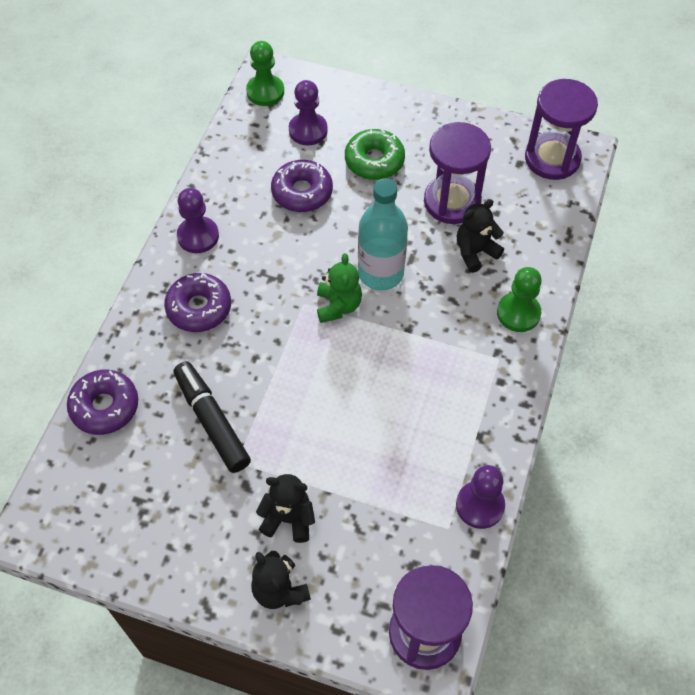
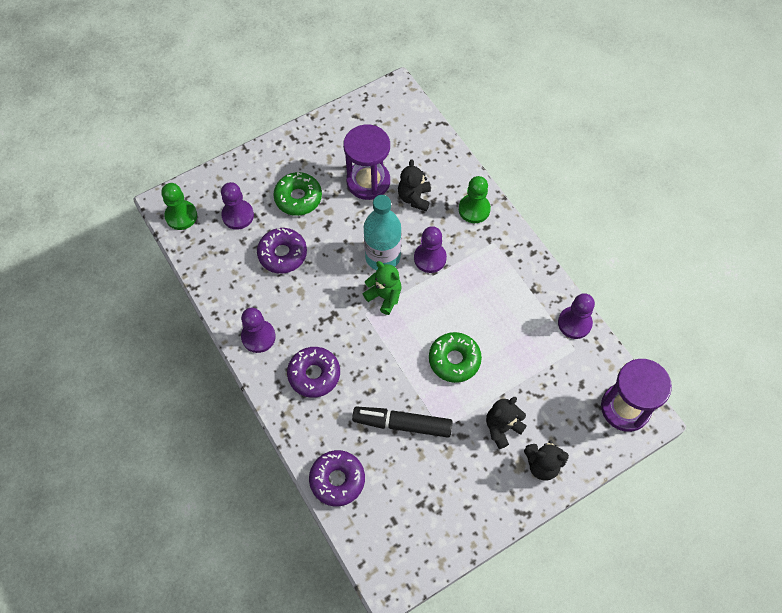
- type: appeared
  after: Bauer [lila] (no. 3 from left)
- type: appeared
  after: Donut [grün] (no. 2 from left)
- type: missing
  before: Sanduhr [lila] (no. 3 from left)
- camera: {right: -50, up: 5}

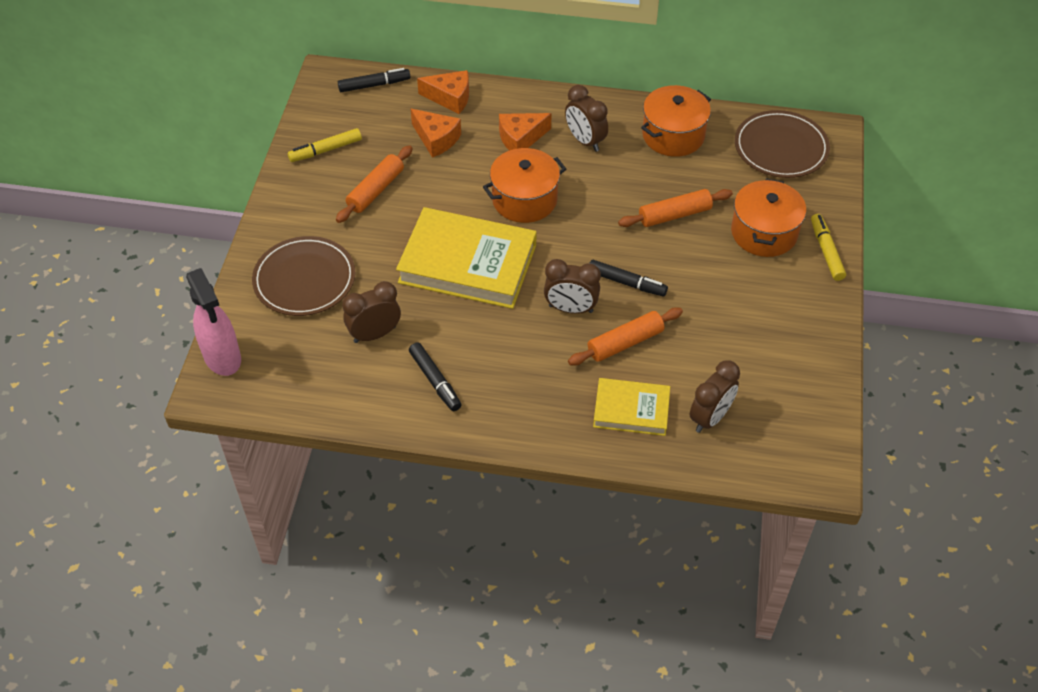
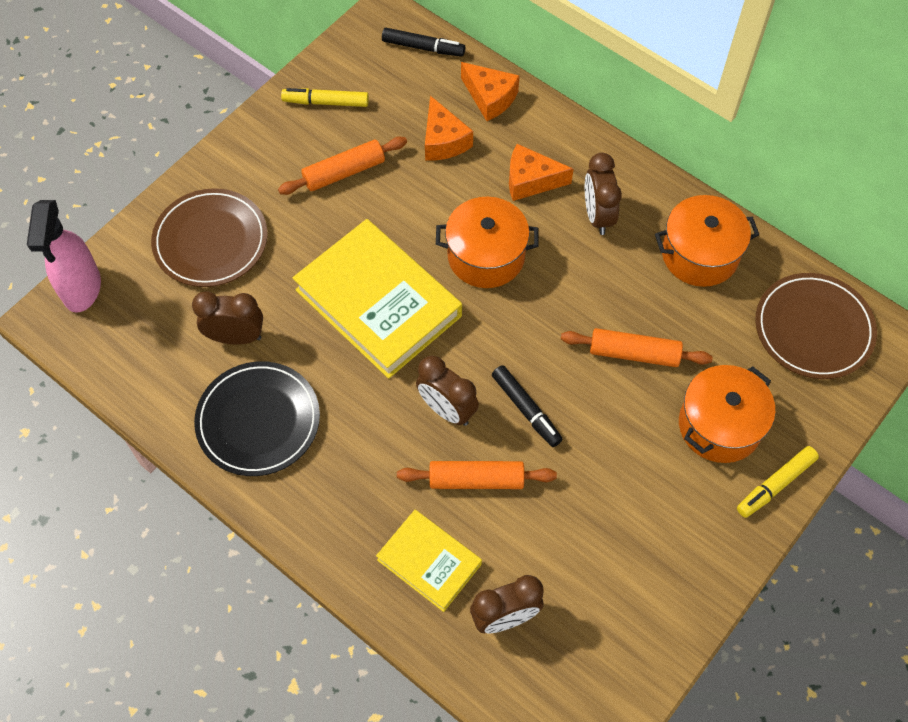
- type: exchanged
  before: Filzstift [schwarz] (no. 2 from left)
  after: Teller [schwarz]
- type: spun
  before: Filzstift [gelb] (no. 2 from left)
  turn: -150
- camera: {right: 30, up: 10}

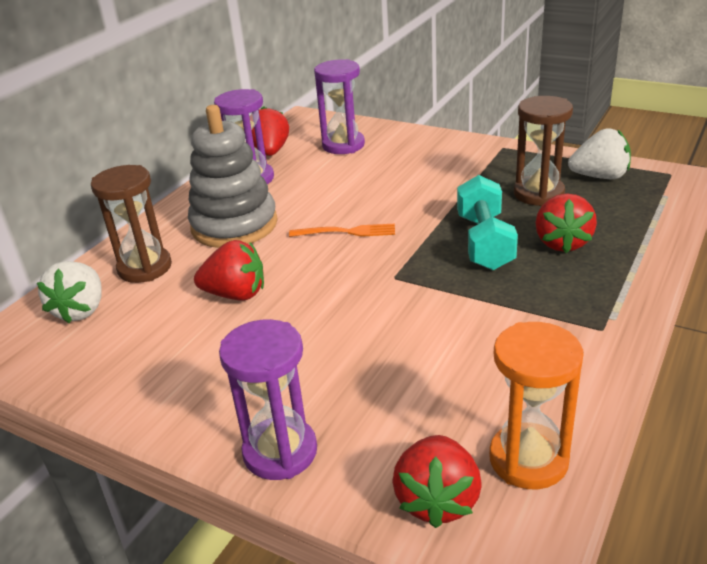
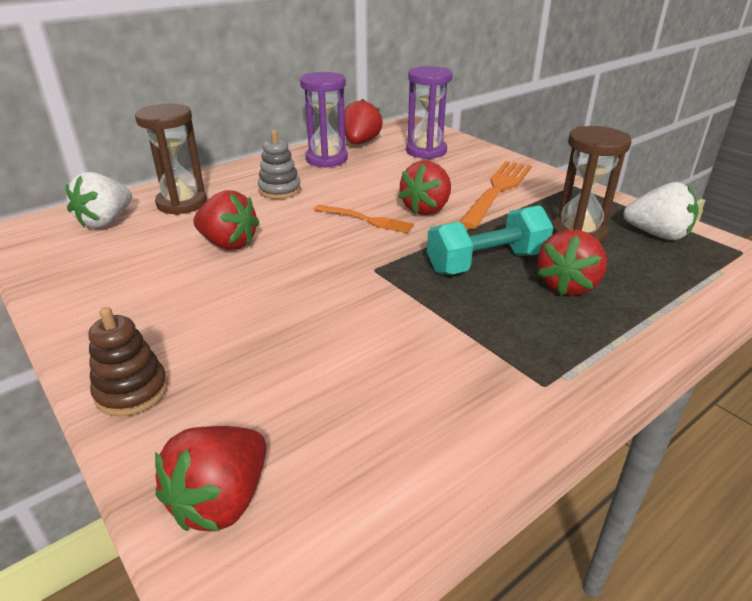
- type: exchanged
  before: Sanduhr [lila] (no. 2 from left)
  after: Stapelspielzeug [braun]
- type: size
  before: Stapelspielzeug [grau]
  scale: 0.52
- type: appeared
  after: Erdbeere [rot] (no. 4 from left)
- type: spun
  before: Hantel [türkis]
  turn: 45
- type: appeared
  after: Gabel [orange] (no. 2 from left)
- type: missing
  before: Sanduhr [orange]
- camera: {right: 20, up: 0}

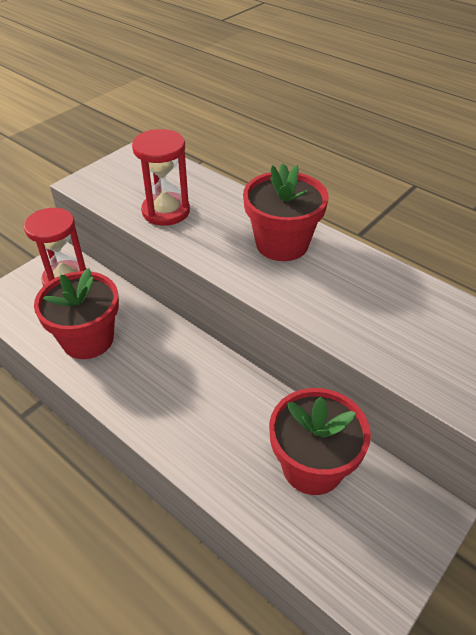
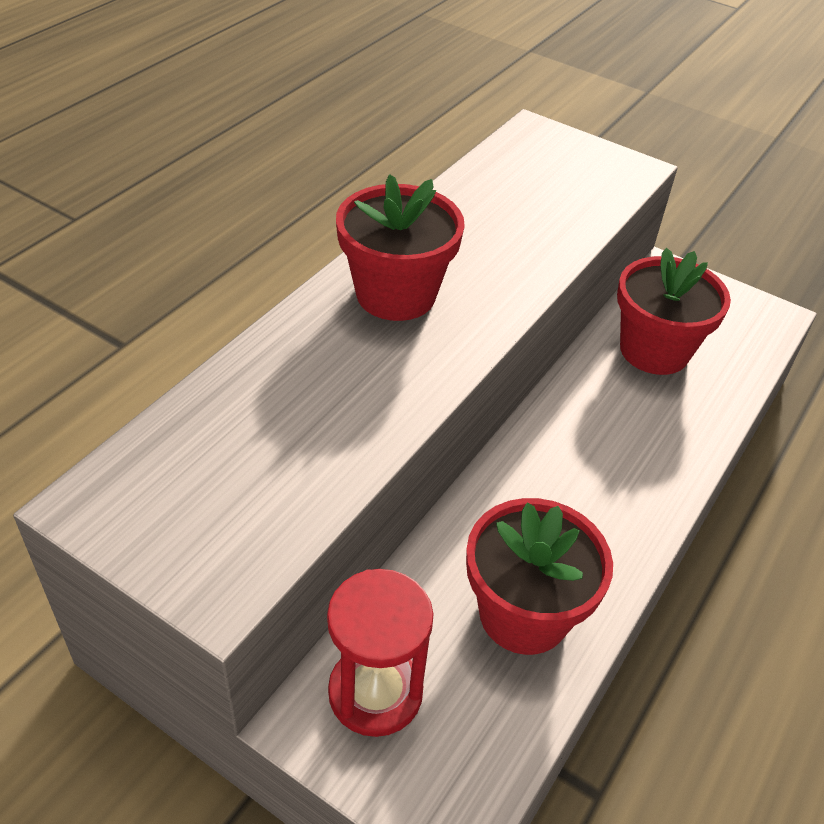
- type: missing
  before: Sanduhr [rot] (no. 2 from left)
- camera: {right: -100, up: 0}

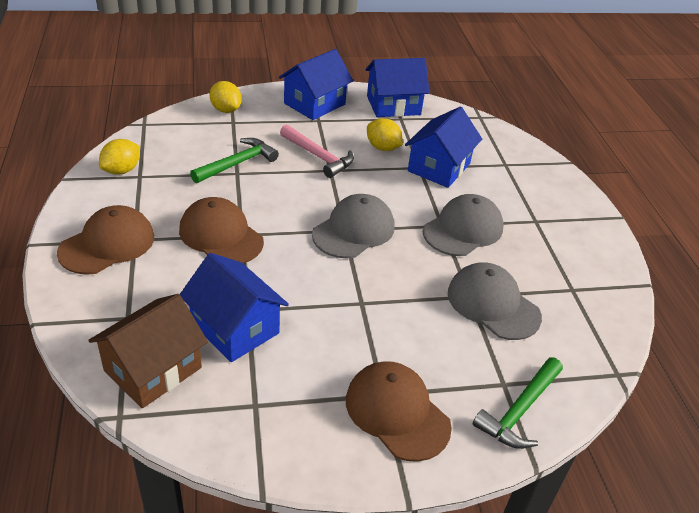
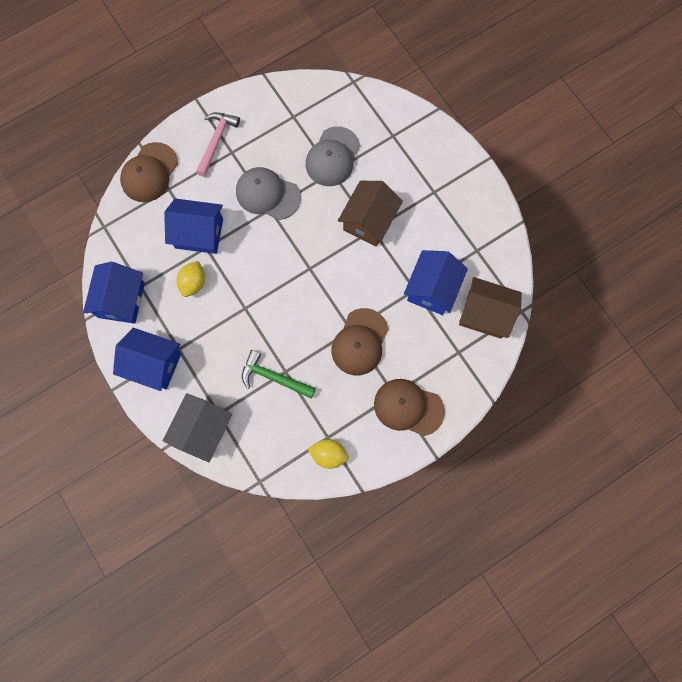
- type: spun
  before: Haus [blau] (no. 3 from left in the first image)
  turn: 45
- type: relocated
  before: Kappe [braun] (no. 3 from left in the first image)
  after: Kappe [braun] (no. 1 from left)
- type: exchanged
  before: Zitrone [gelb] (no. 2 from left)
  after: Haus [grau]
- type: relocated
  before: Hammer [rosa]
- type: appeared
  after: Haus [braun] (no. 1 from left)
- type: missing
  before: Kappe [grau] (no. 1 from left)
- type: missing
  before: Hammer [grün] (no. 2 from left)
- camera: {right: -110, up: 35}

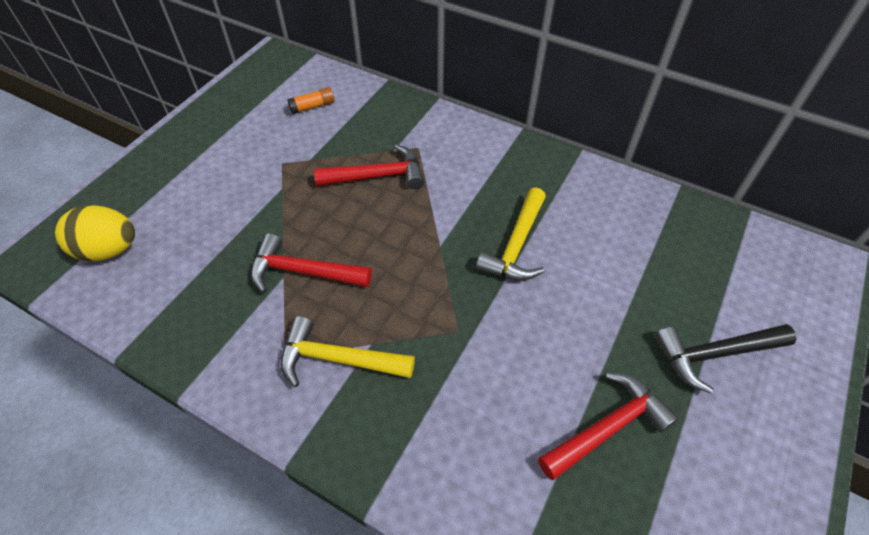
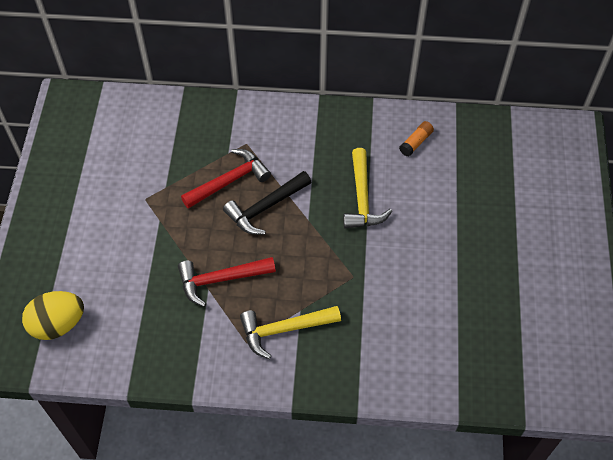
- type: relocated
  before: Hammer [schwarz]
- type: relocated
  before: Klebestift [orange]
- type: missing
  before: Hammer [rot] (no. 3 from left)
- camera: {right: -25, up: 5}

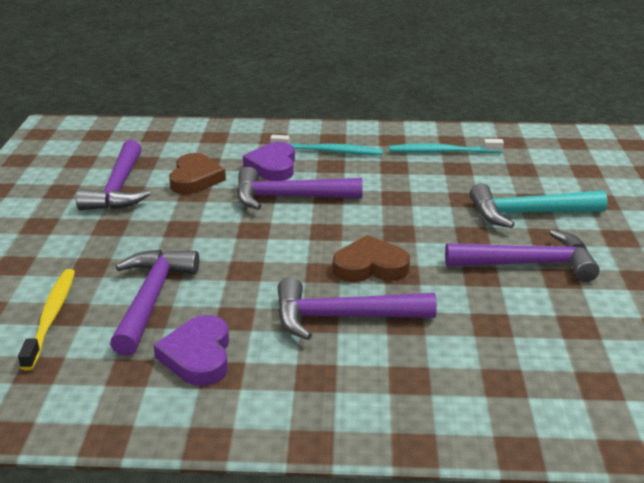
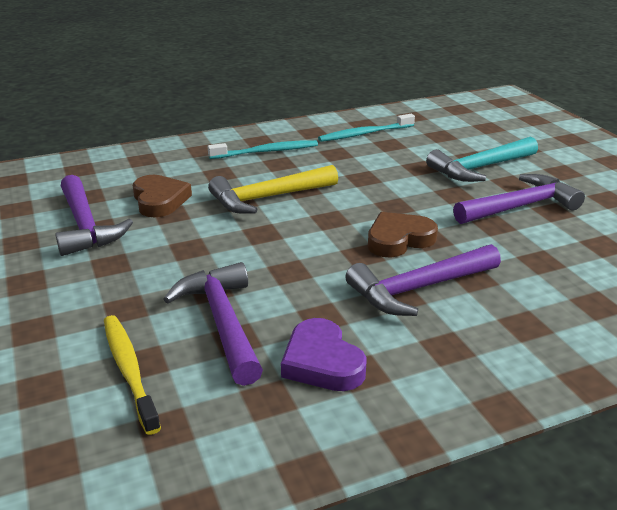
- type: colour
  before: Hammer [lila] (no. 3 from left)
  after: Hammer [gelb]
- type: missing
  before: Herz [lila] (no. 2 from left)
- camera: {right: -25, up: 0}

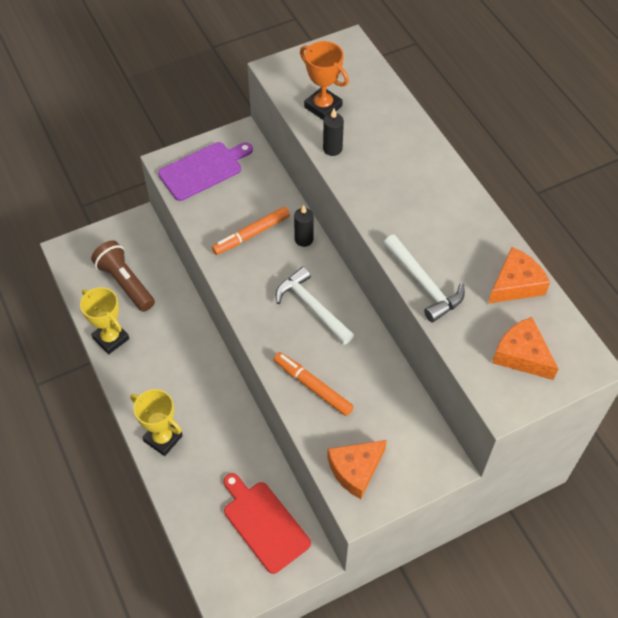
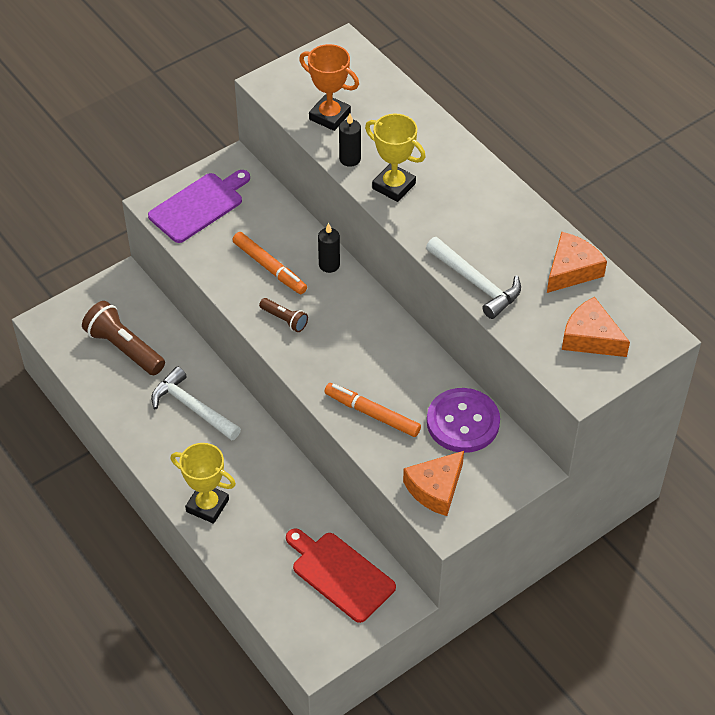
- type: relocated
  before: Hammer [weiß] (no. 1 from left)
- type: spun
  before: Filzstift [orange] (no. 1 from left)
  turn: -90
- type: appeared
  after: Taschenlampe [braun] (no. 2 from left)
- type: relocated
  before: Pokal [gelb] (no. 1 from left in the first image)
  after: Pokal [gelb] (no. 2 from left)
- type: appeared
  after: Knopf [lila]
- camera: {right: -10, up: -5}

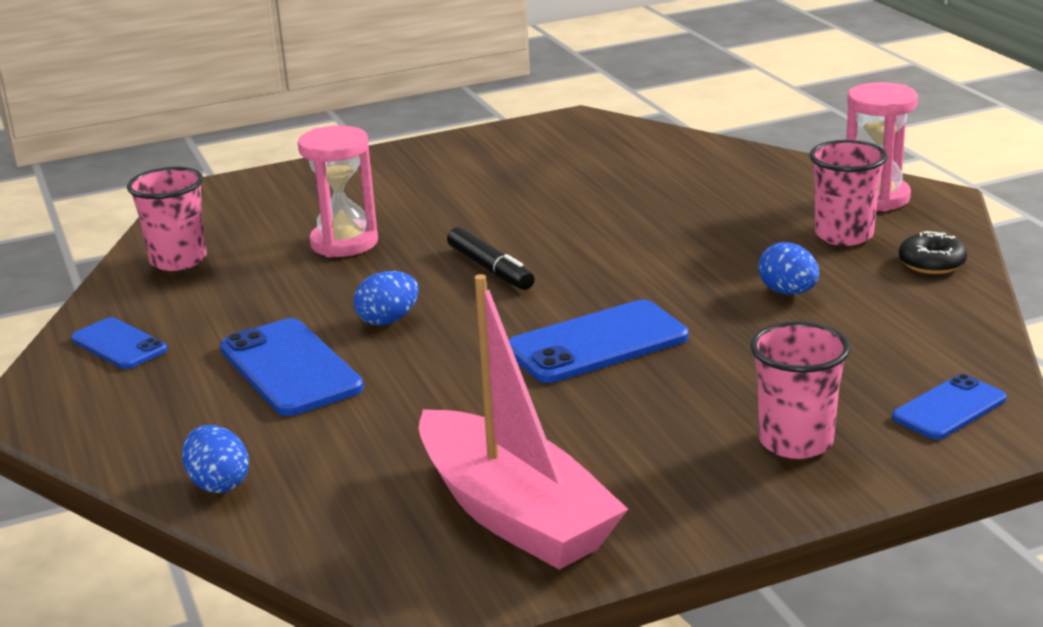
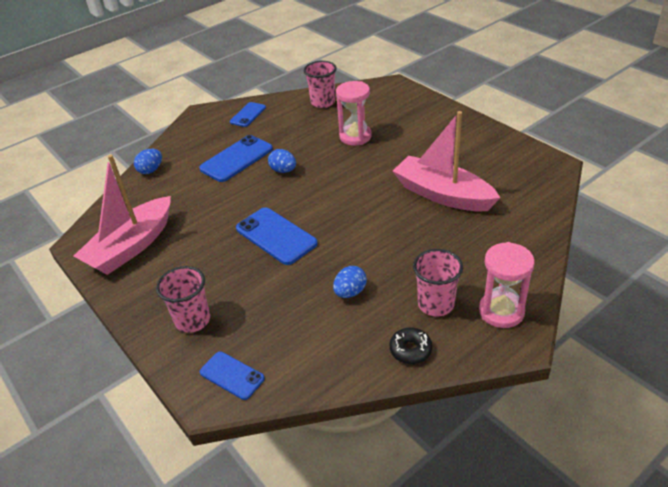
- type: appeared
  after: Boot [rosa] (no. 2 from left)
- type: missing
  before: Filzstift [schwarz]
- camera: {right: 75, up: 15}

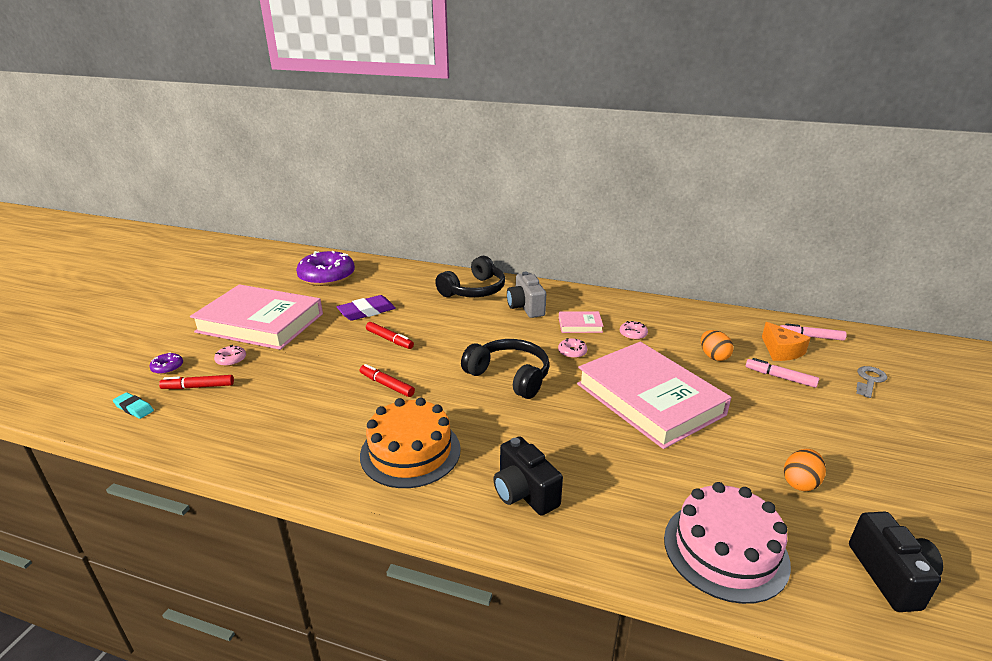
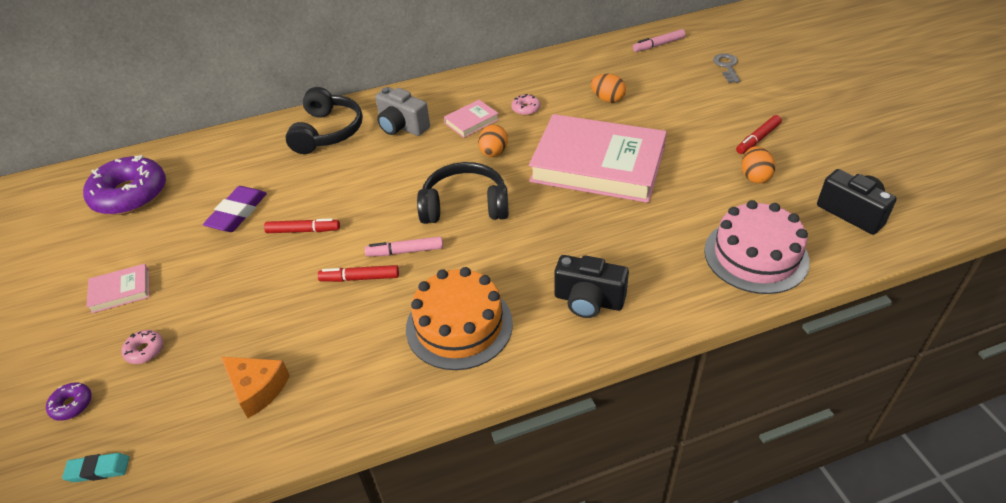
- type: size
  before: Buch [rosa] (no. 1 from left)
  scale: 0.41
- type: relocated
  before: Käse [orange]
- type: relocated
  before: Filzstift [rosa] (no. 1 from left)
- type: exchanged
  before: Donut [rosa] (no. 2 from left)
  after: Ei [orange] (no. 1 from left)
- type: relocated
  before: Filzstift [rot] (no. 1 from left in the first image)
  after: Filzstift [rot] (no. 3 from left)
- camera: {right: -35, up: 15}

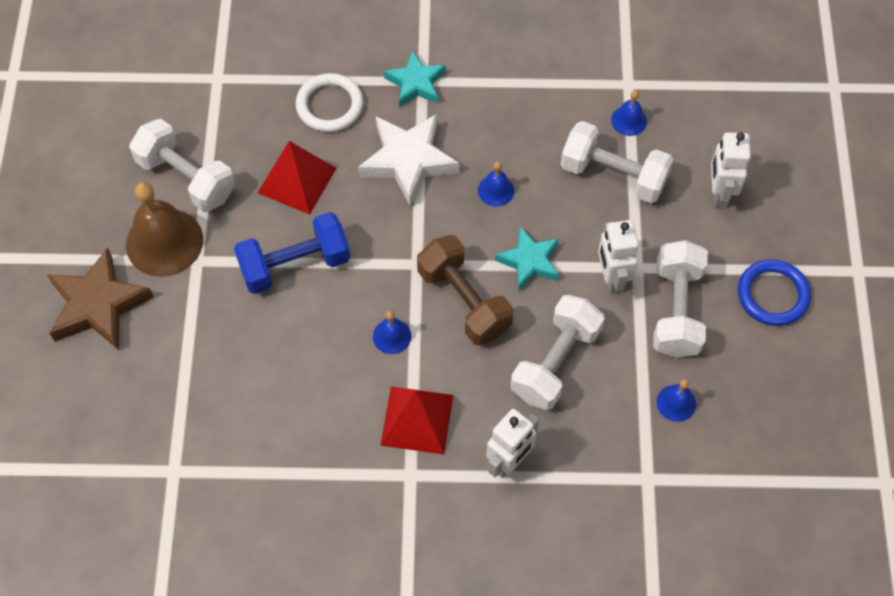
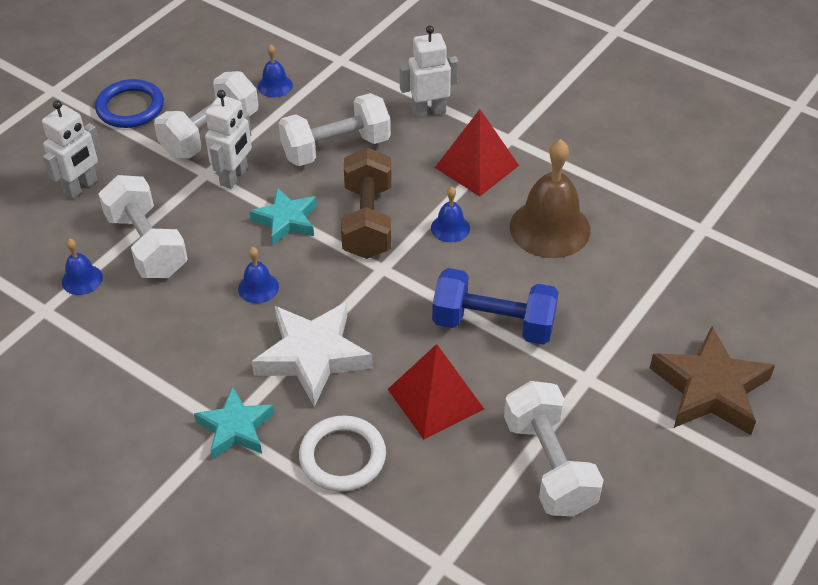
- type: relocated
  before: Glocke [braun]
- camera: {right: -145, up: -15}

